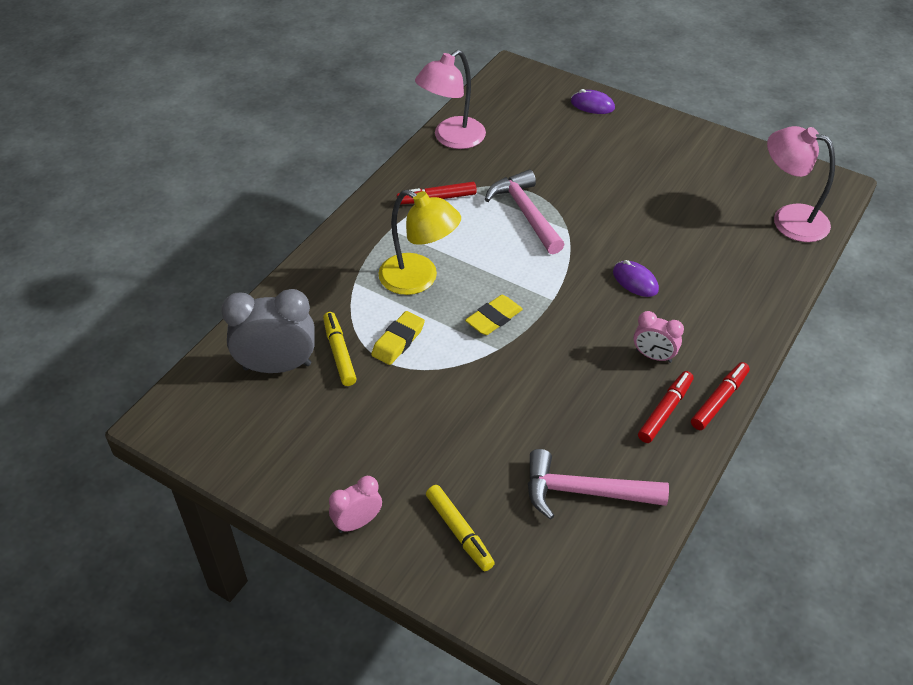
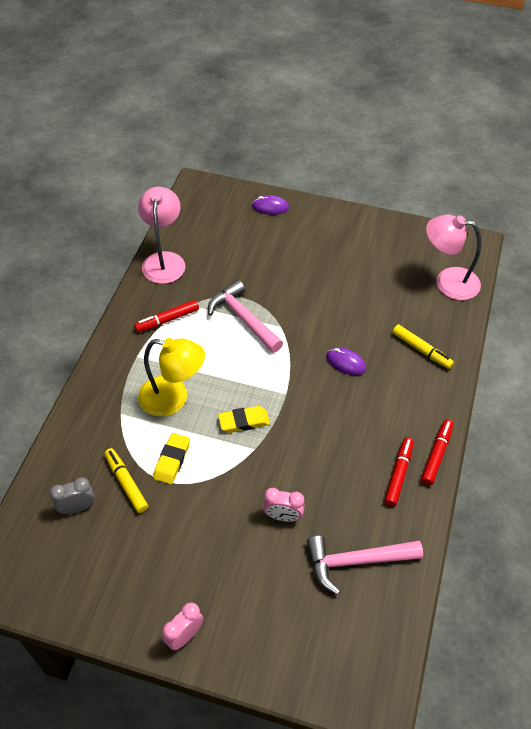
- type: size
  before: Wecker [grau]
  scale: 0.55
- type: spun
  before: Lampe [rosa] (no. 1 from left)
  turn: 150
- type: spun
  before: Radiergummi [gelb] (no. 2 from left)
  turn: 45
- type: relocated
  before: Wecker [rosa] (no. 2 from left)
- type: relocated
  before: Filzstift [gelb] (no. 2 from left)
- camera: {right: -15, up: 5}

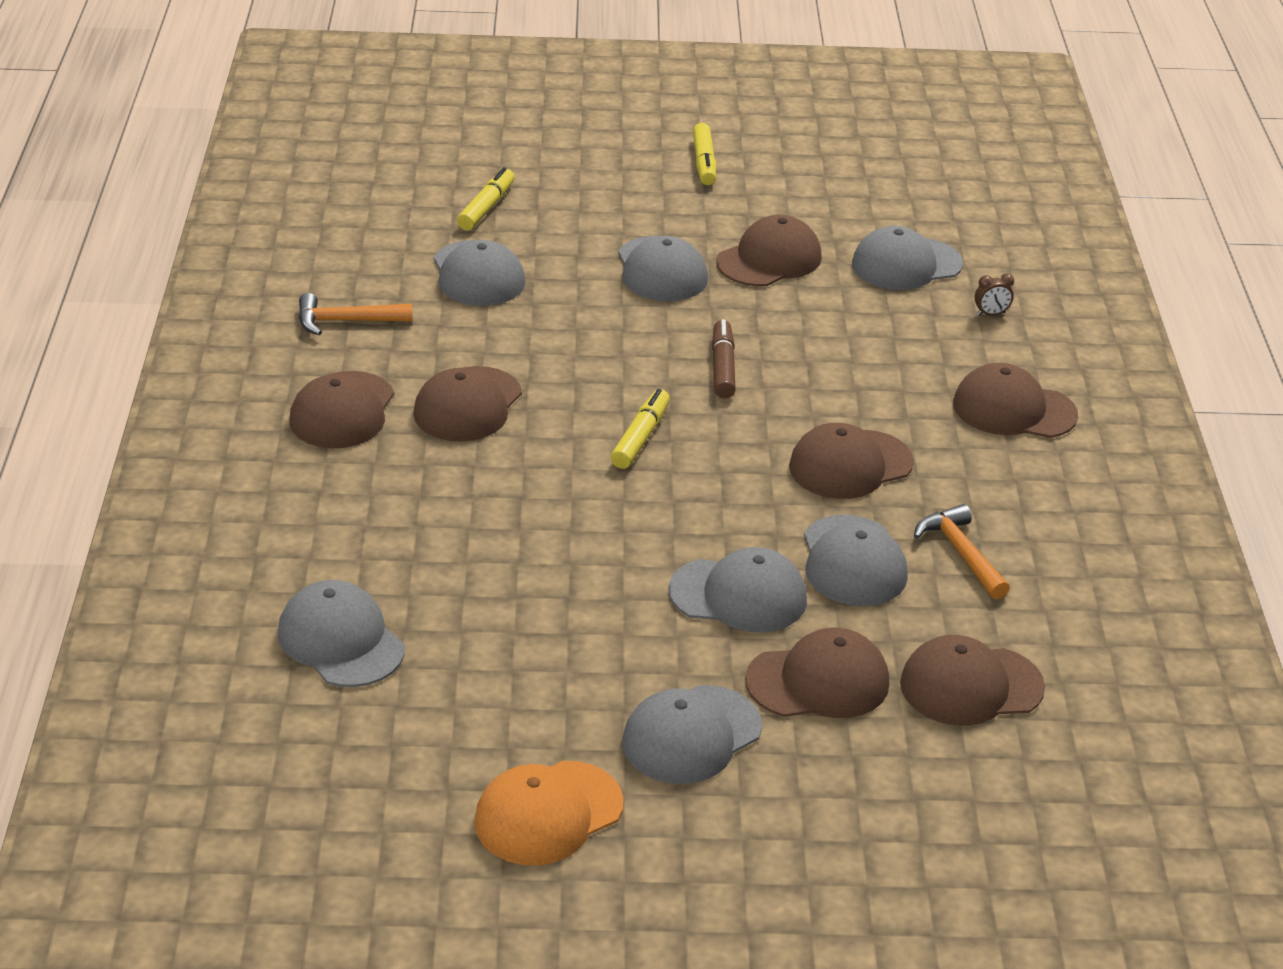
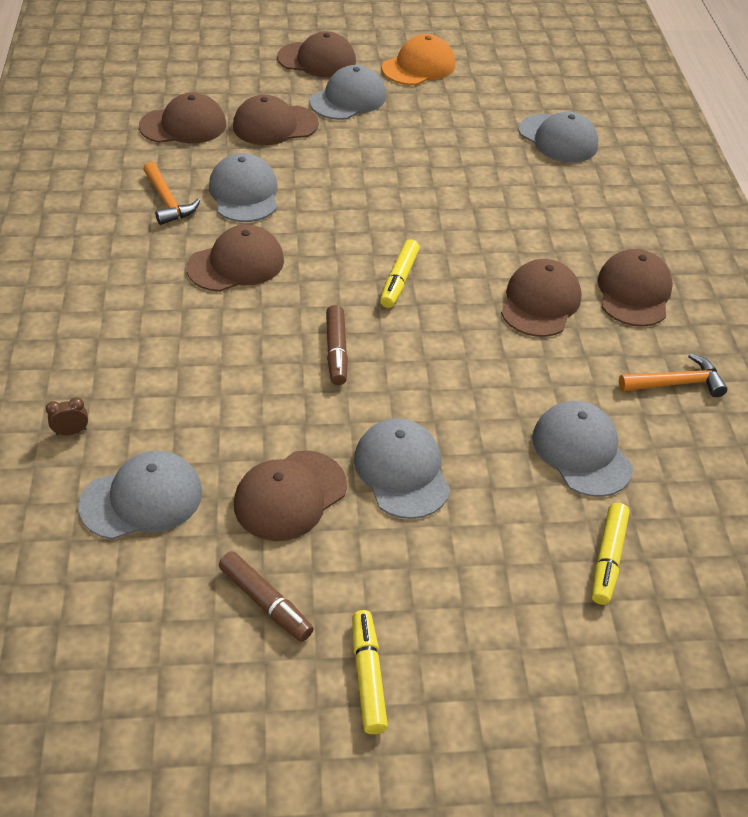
- type: appeared
  after: Filzstift [braun] (no. 1 from left)
- type: relocated
  before: Kappe [braun] (no. 7 from left in the first image)
  after: Kappe [braun] (no. 5 from left)
- type: missing
  before: Kappe [grau] (no. 5 from left)
- camera: {right: 175, up: 10}

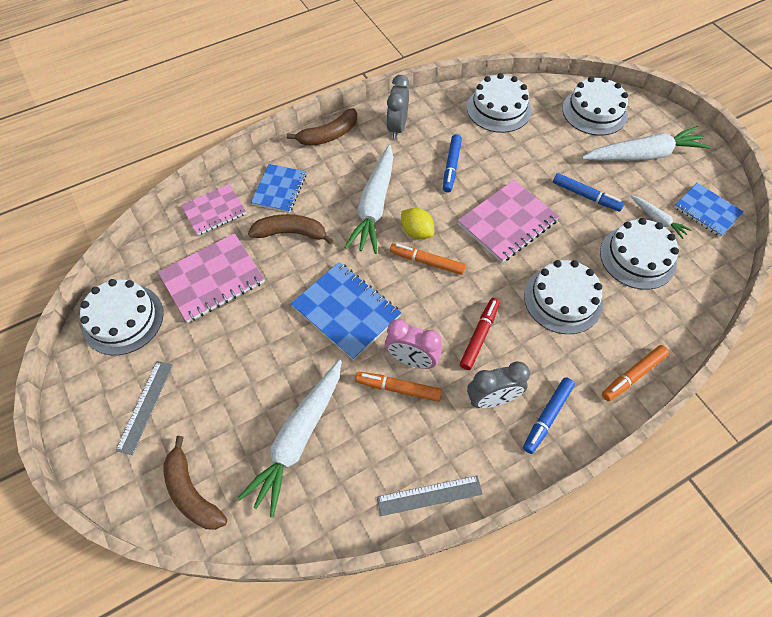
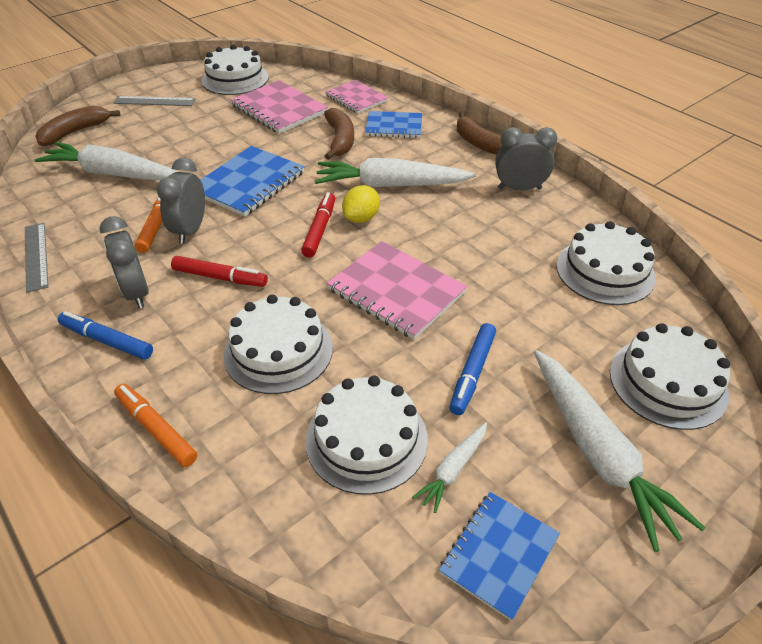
- type: colour
  before: Wecker [rosa]
  after: Wecker [grau] (no. 2 from left)
- type: colour
  before: Filzstift [orange] (no. 2 from left)
  after: Filzstift [rot] (no. 2 from left)
- type: missing
  before: Filzstift [blau] (no. 1 from left)
- camera: {right: 80, up: -15}

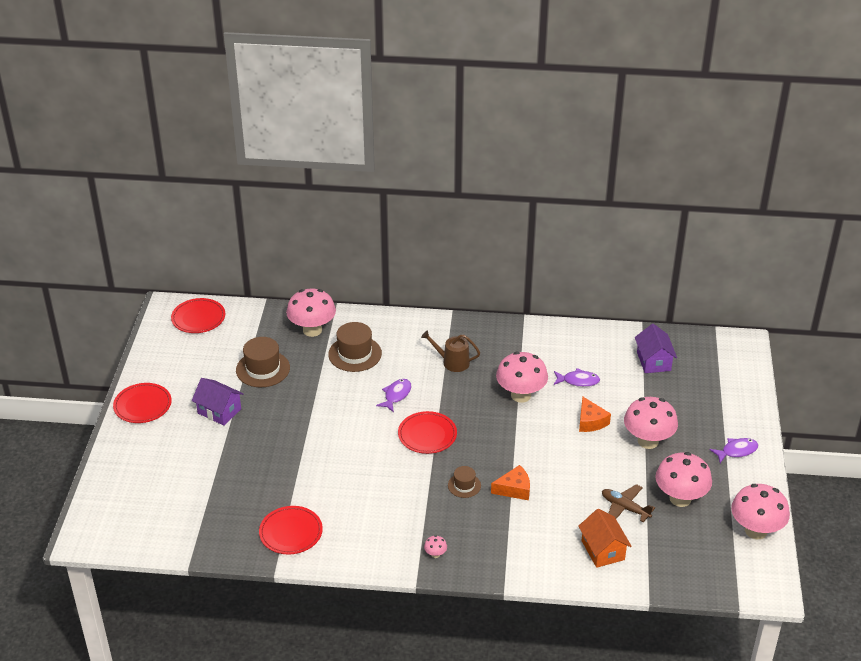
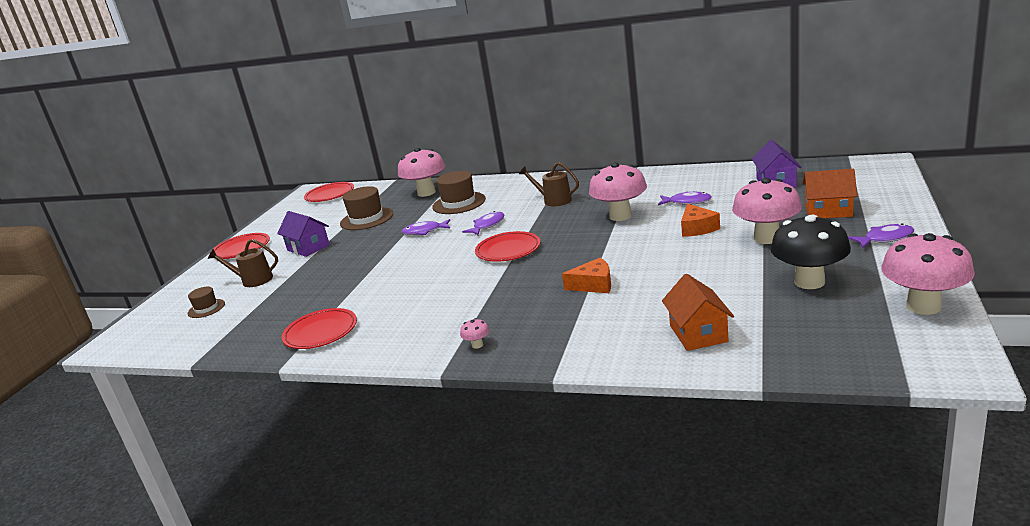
- type: relocated
  before: Hut [braun] (no. 3 from left in the first image)
  after: Hut [braun] (no. 1 from left)
- type: appeared
  after: Gießkanne [braun] (no. 1 from left)
- type: appeared
  after: Fisch [lila] (no. 1 from left)
- type: colour
  before: Pilz [rosa] (no. 5 from left)
  after: Pilz [schwarz]
- type: appeared
  after: Haus [orange] (no. 2 from left)
- type: missing
  before: Flugzeug [braun]
- camera: {right: 15, up: -15}

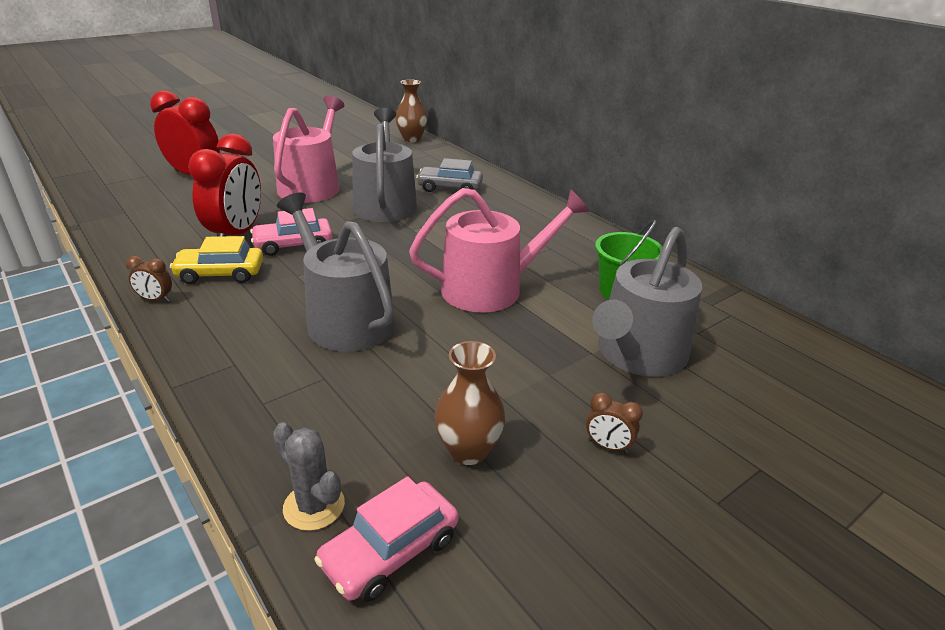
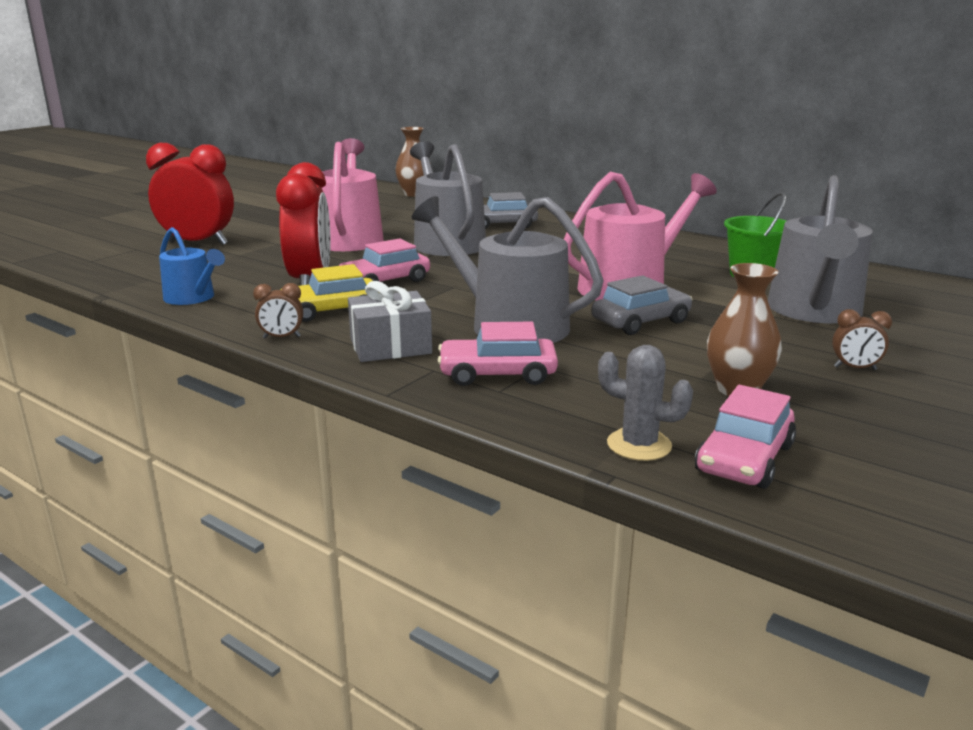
- type: appeared
  after: Gießkanne [blau]
- type: appeared
  after: Geschenk [grau]
- type: appeared
  after: Auto [rosa] (no. 2 from left)
- type: appeared
  after: Auto [grau] (no. 2 from left)
- camera: {right: -15, up: -10}

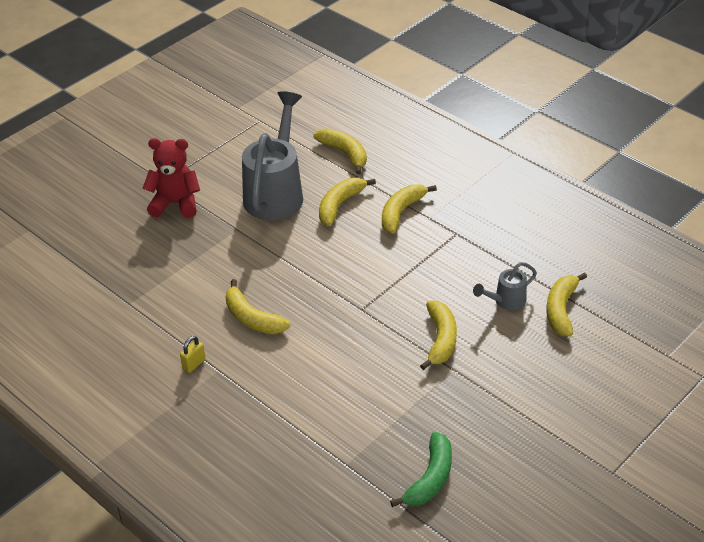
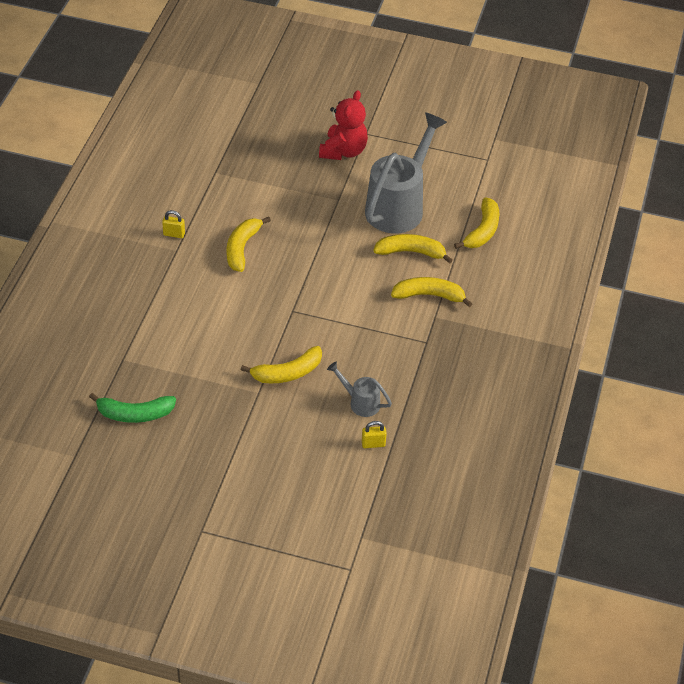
- type: spun
  before: Teddybär [rot]
  turn: 45
- type: exchanged
  before: Banane [gelb] (no. 6 from left)
  after: Vorhängeschloss [gelb] (no. 2 from left)
- type: spun
  before: Gießkanne [grau] (no. 1 from left in the first image)
  turn: -45
- camera: {right: 60, up: 5}

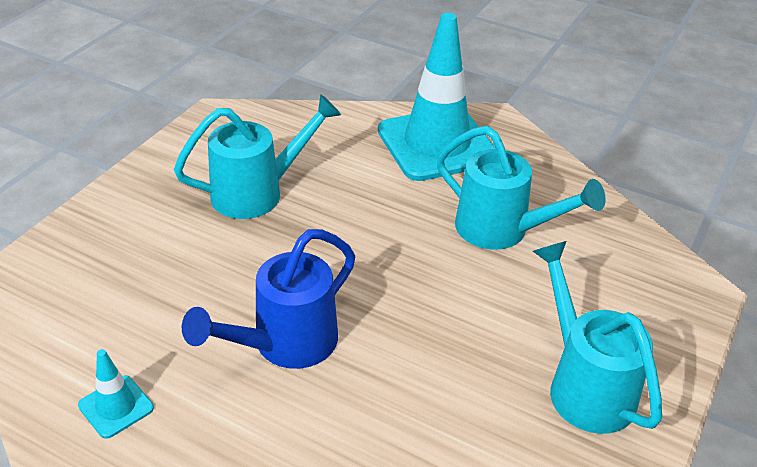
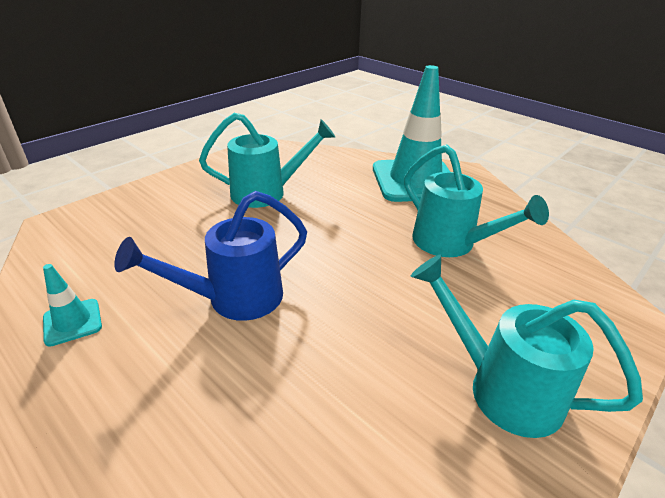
- type: spun
  before: Gießkanne [türkis] (no. 3 from left)
  turn: -45
- camera: {right: 15, up: -5}

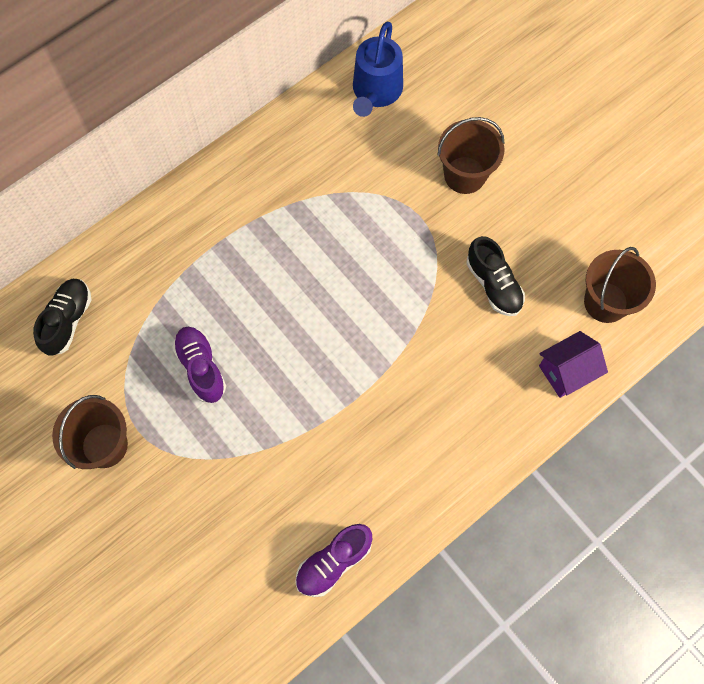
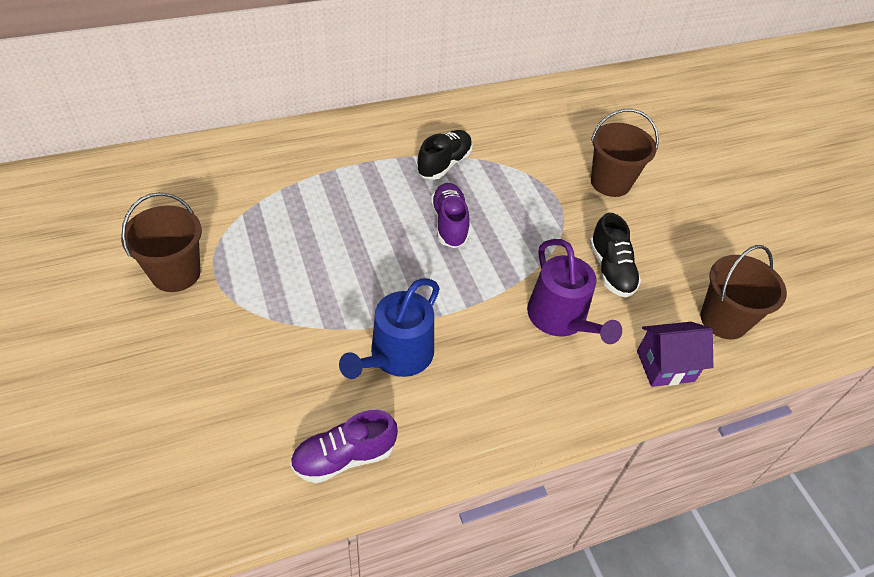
- type: relocated
  before: Gießkanne [blau]
- type: relocated
  before: Schuh [schwarz] (no. 1 from left)
- type: relocated
  before: Schuh [lila] (no. 1 from left in the first image)
  after: Schuh [lila] (no. 2 from left)
- type: appeared
  after: Gießkanne [lila]
- camera: {right: 15, up: -20}

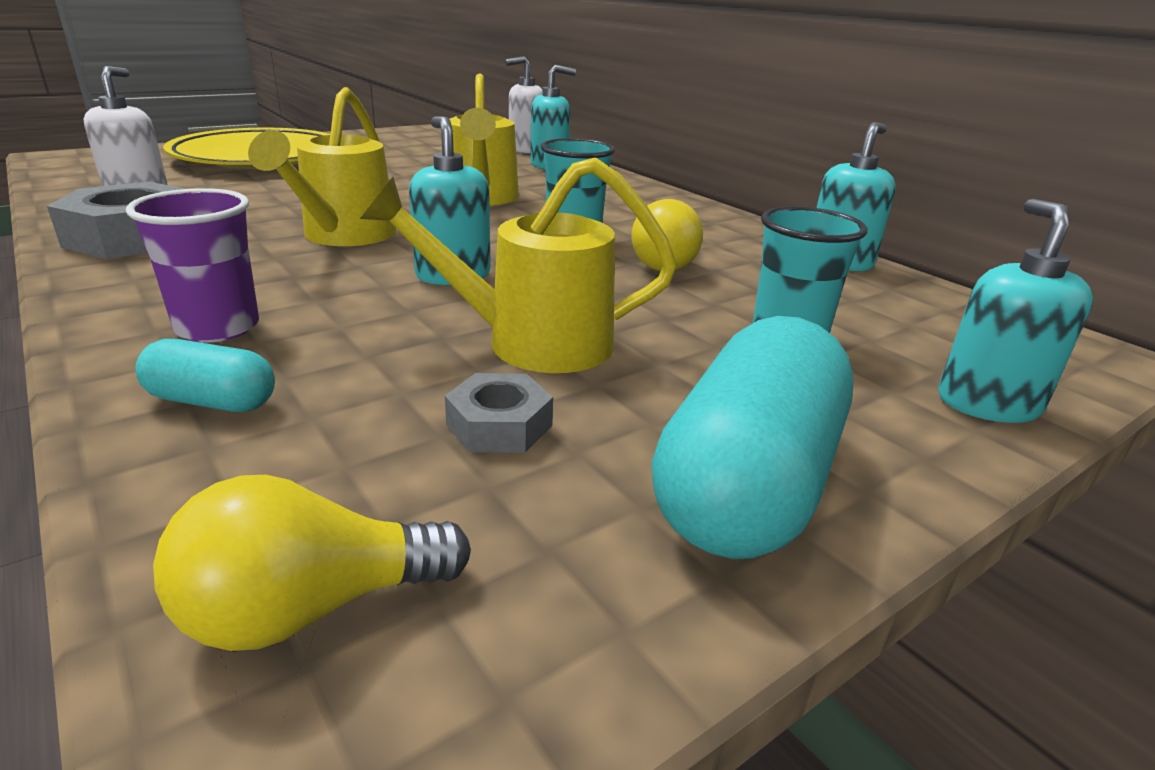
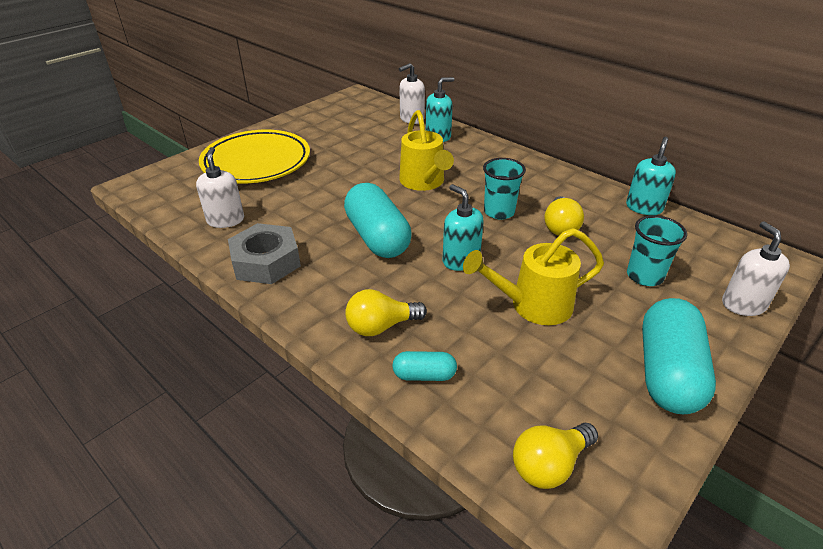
- type: exchanged
  before: Gießkanne [gelb] (no. 1 from left)
  after: Kapsel [türkis] (no. 1 from left)
- type: exchanged
  before: Becher [lila]
  after: Glühbirne [gelb] (no. 1 from left)
- type: colour
  before: Seifenspender [türkis] (no. 4 from left)
  after: Seifenspender [weiß] (no. 3 from left)
- type: missing
  before: Sechskantmutter [grau] (no. 2 from left)
- camera: {right: -10, up: 10}

